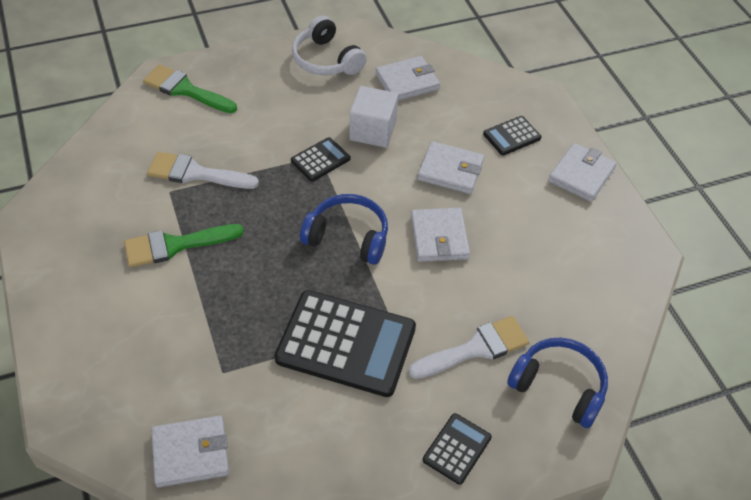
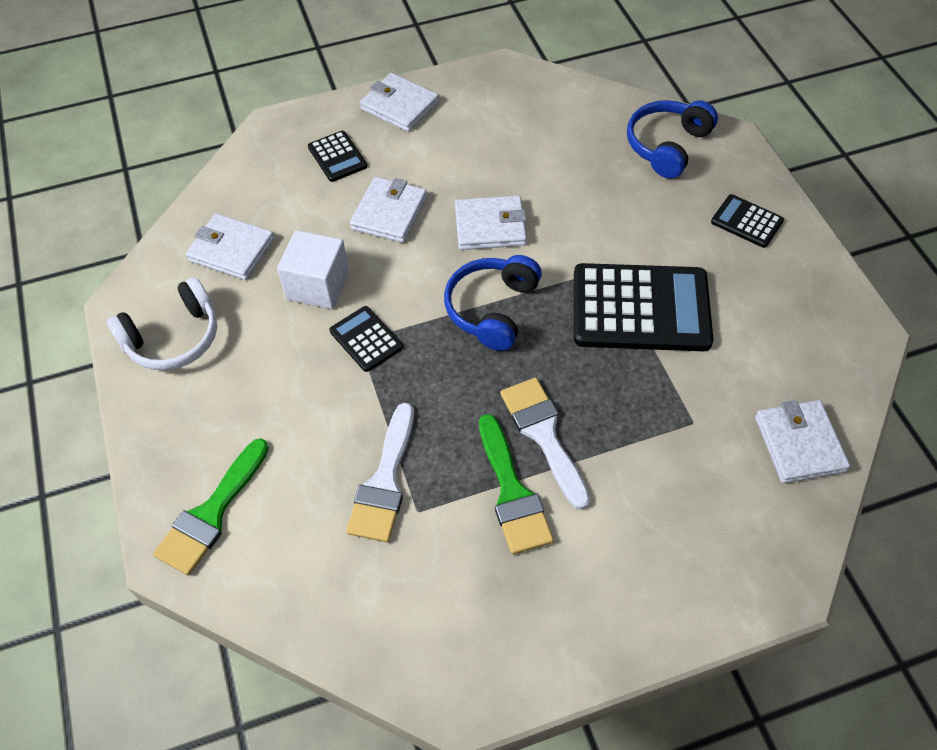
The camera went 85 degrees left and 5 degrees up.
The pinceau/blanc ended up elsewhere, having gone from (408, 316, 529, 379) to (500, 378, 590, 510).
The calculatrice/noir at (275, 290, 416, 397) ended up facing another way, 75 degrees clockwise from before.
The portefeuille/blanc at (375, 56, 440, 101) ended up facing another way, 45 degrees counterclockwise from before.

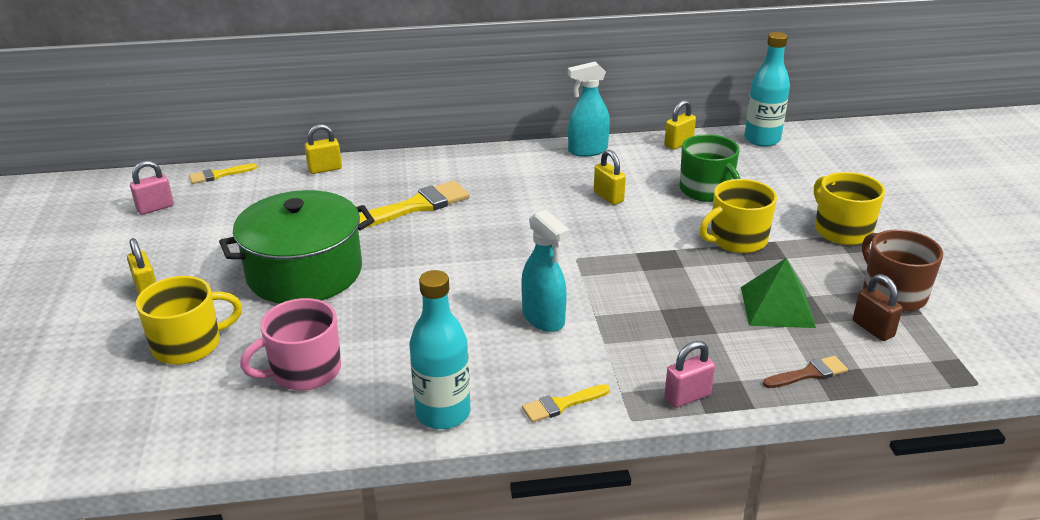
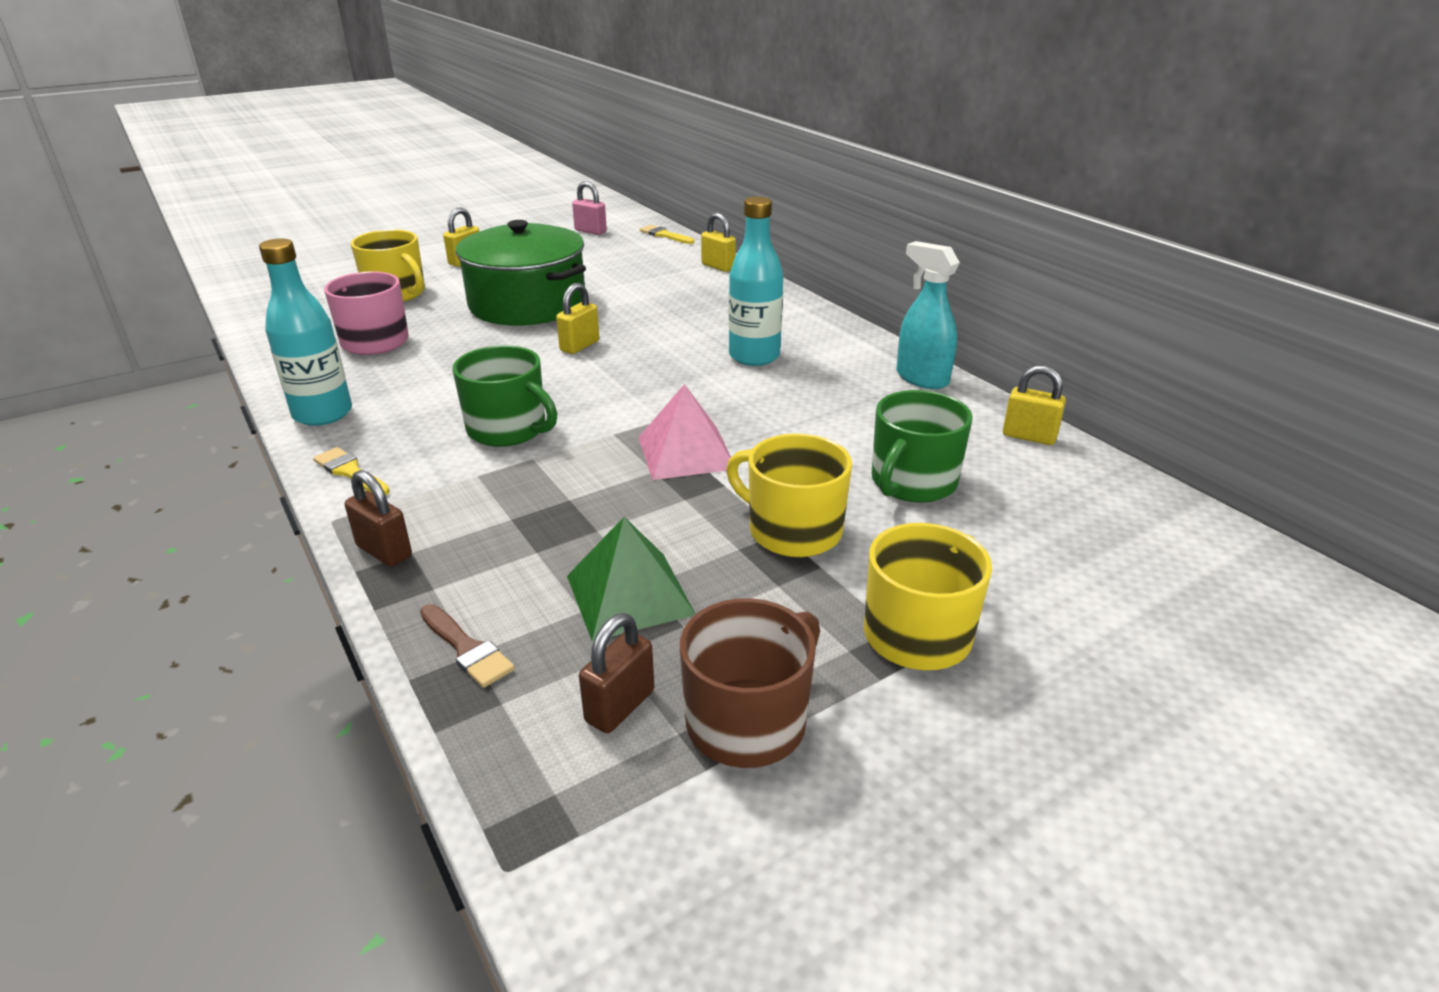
The camera went 65 degrees right and 0 degrees up.
The second view lost the pinceau/jaune at (359, 181, 470, 228).
The second view gained the pyramide/rose at (638, 384, 731, 480).
The cadenas/jaune ended up elsewhere, having gone from (594, 150, 626, 205) to (556, 283, 599, 354).
The bouteille/turquoise ended up elsewhere, having gone from (744, 32, 790, 147) to (729, 196, 783, 366).
Where the vaporisateur/turquoise stood at (521, 210, 570, 332), the tasse/vert came to stand at (453, 345, 557, 447).
What was the cadenas/rose at (664, 341, 715, 408) turned into the cadenas/marron at (345, 470, 412, 567).

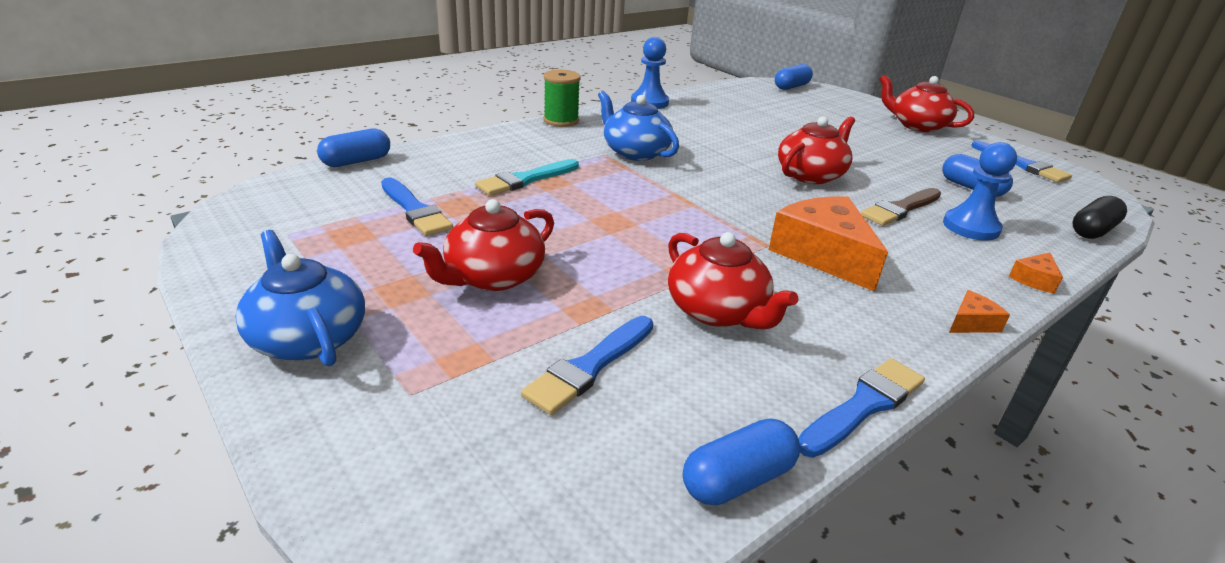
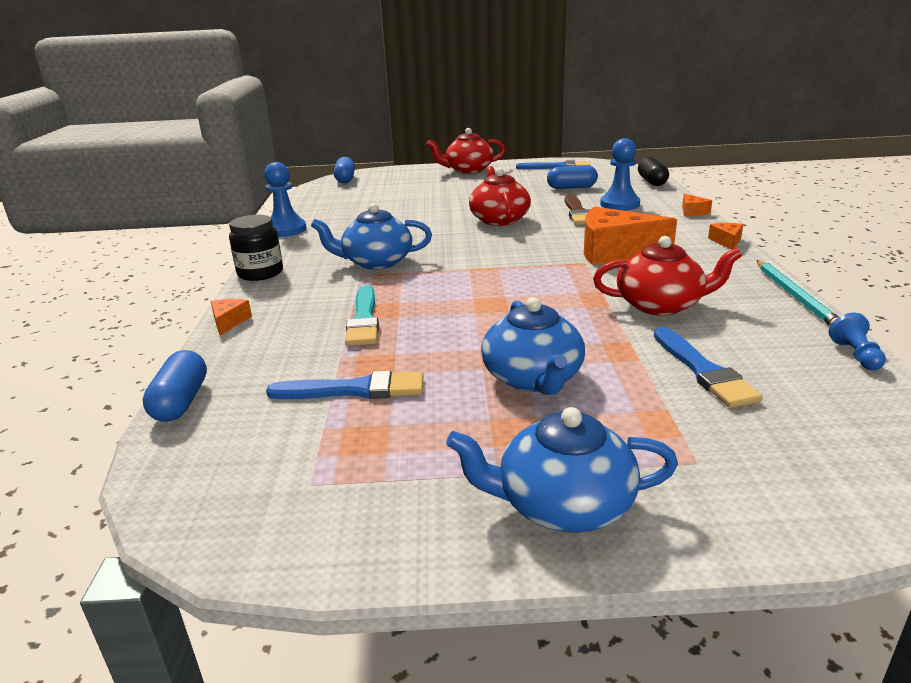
The camera went 50 degrees left and 5 degrees down.
The second view gained the fromage/orange at (211, 299, 252, 336).
Where the bobine/vert stood at (544, 70, 581, 127), the bocal/noir came to stand at (229, 215, 283, 281).
Where the gélule/bleu stood at (683, 419, 800, 505), the pion/bleu came to stand at (829, 313, 886, 370).
Where the pinceau/bleu stood at (798, 358, 925, 458), the crayon/turquoise came to stand at (757, 260, 839, 326).
What was the théière/rouge at (413, 199, 554, 291) turned into the théière/bleu at (481, 297, 585, 395).

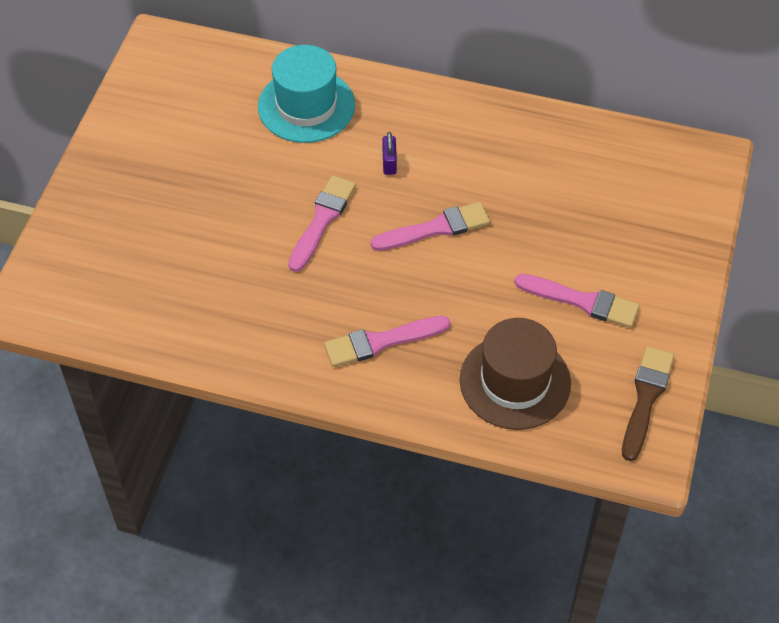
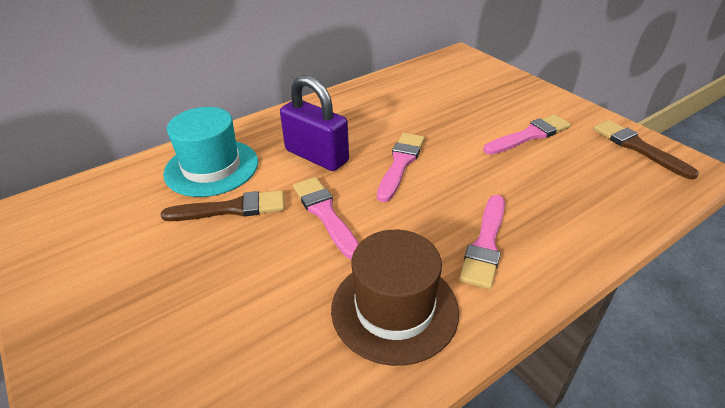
The camera went 50 degrees left and 15 degrees down.
The second view gained the pinceau/marron at (161, 190, 285, 221).
The chapeau/marron ended up elsewhere, having gone from (460, 318, 571, 430) to (331, 230, 459, 366).
The size of the cadenas/violet at (383, 132, 397, 175) changed by a factor of 2.31.

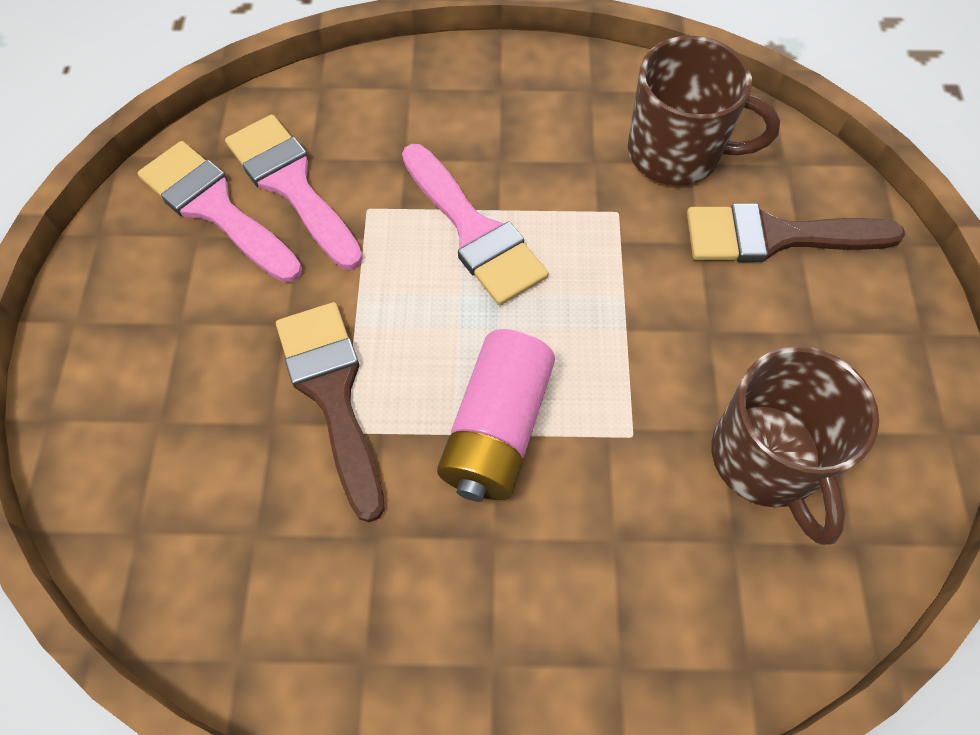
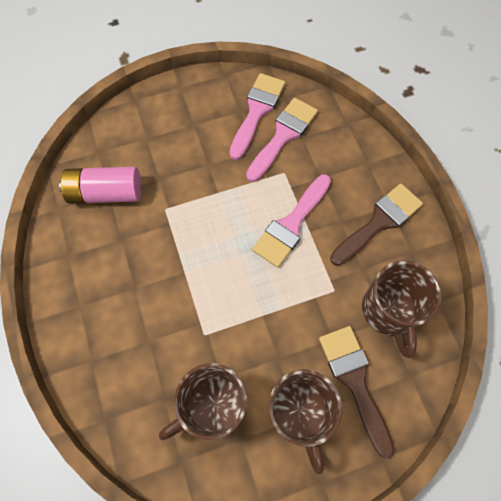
The camera went 70 degrees right and 5 degrees up.
The second view gained the tasse/marron at (269, 369, 342, 474).
The pinceau/marron ended up elsewhere, having gone from (276, 302, 385, 522) to (330, 183, 423, 266).
The pile/rose ended up elsewhere, having gone from (437, 329, 555, 502) to (59, 167, 141, 204).

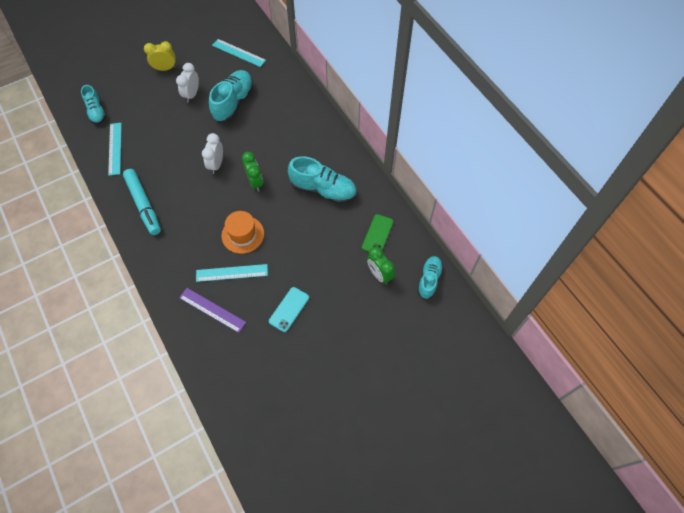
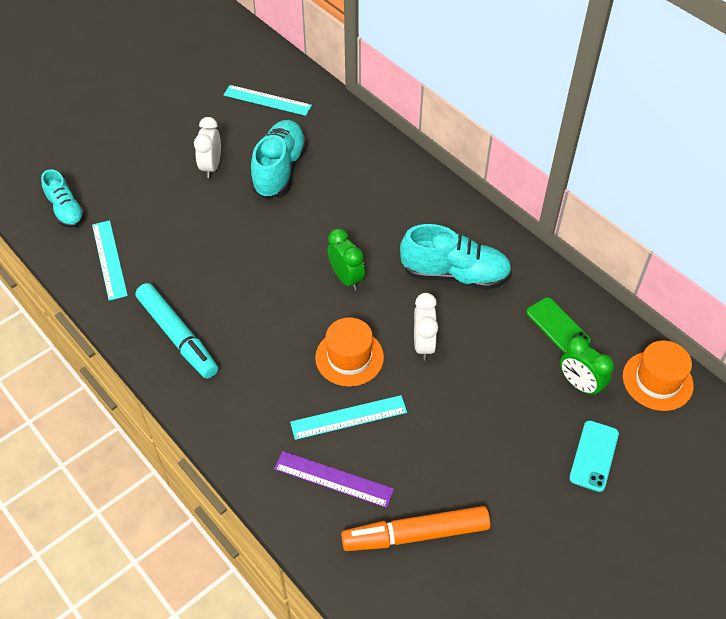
The camera went 10 degrees left and 10 degrees down.
The second view lost the réveil/jaune at (144, 41, 176, 71).
The second view gained the feutre/orange at (341, 506, 490, 551).
The réveil/blanc ended up elsewhere, having gone from (202, 133, 223, 174) to (414, 293, 438, 360).
The téléphone/turquoise ended up elsewhere, having gone from (269, 287, 309, 332) to (569, 420, 619, 492).
Where the chaussure/turquoise stood at (417, 256, 443, 299), the chapeau/orange came to stand at (623, 341, 694, 411).
The téléphone/vert at (362, 214, 393, 252) ended up facing another way, 45 degrees counterclockwise from before.

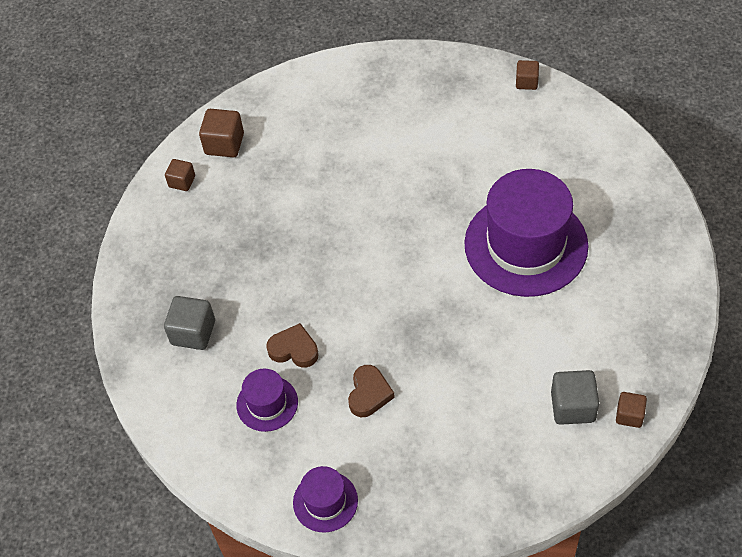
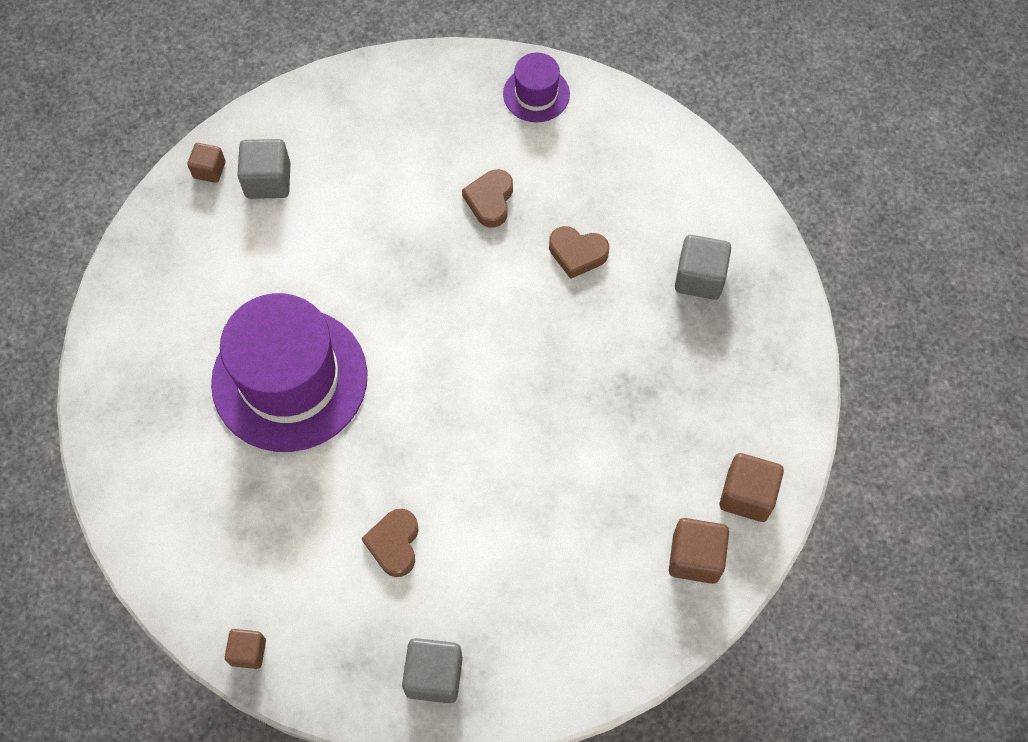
The camera went 175 degrees right and 10 degrees up.
The second view lost the chapeau/violet at (236, 369, 298, 432).
The second view gained the cœur/marron at (362, 508, 419, 577).
The second view gained the cube/gris at (402, 638, 463, 703).
The size of the cube/marron at (165, 159, 195, 191) changed by a factor of 1.60.

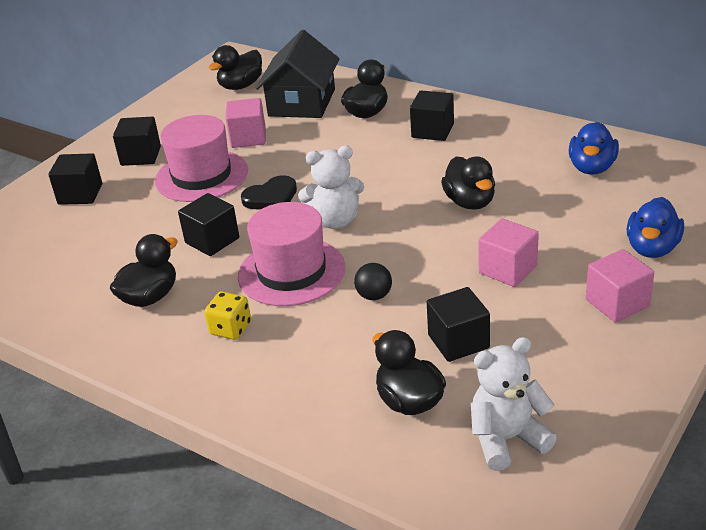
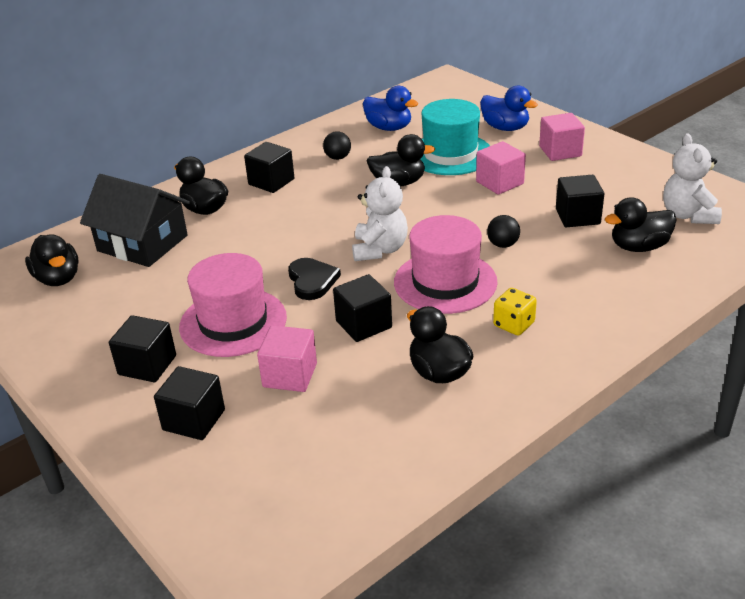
The camera went 75 degrees left and 0 degrees up.
The second view gained the balle/noir at (323, 131, 351, 160).
The second view gained the chapeau/turquoise at (421, 99, 490, 175).
The cube/rose ended up elsewhere, having gone from (226, 98, 266, 148) to (257, 325, 317, 392).

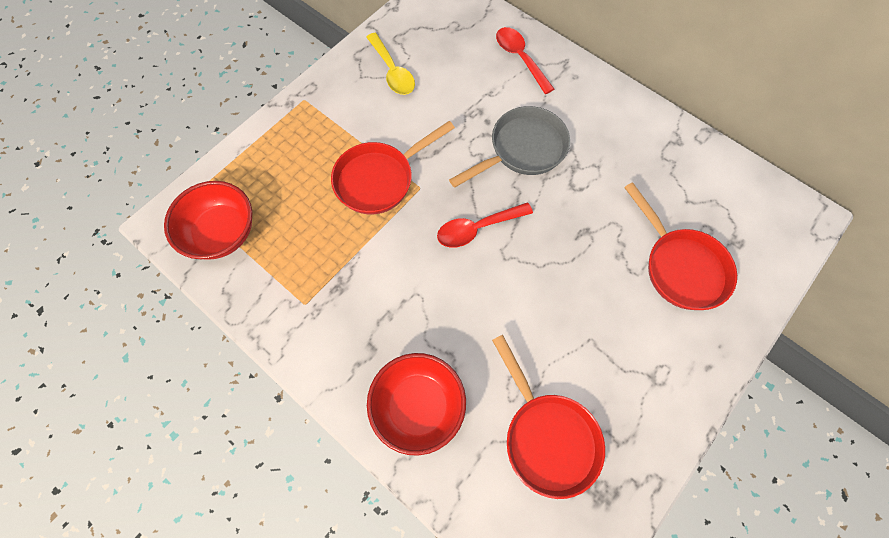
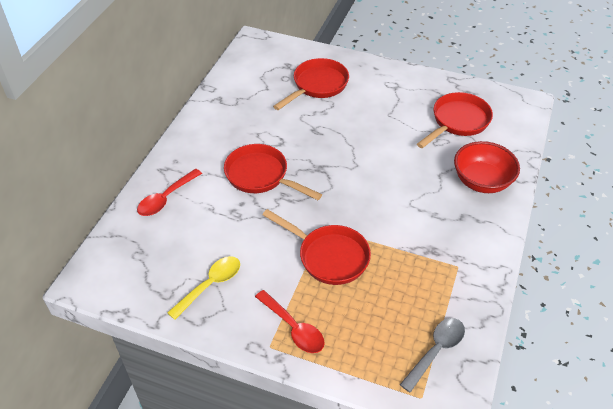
The camera went 110 degrees left and 20 degrees down.
The cuillère/rouge ended up elsewhere, having gone from (437, 202, 533, 248) to (255, 290, 325, 353).
Where the bol/rouge stood at (164, 181, 253, 260), the cuillère/gris came to stand at (400, 318, 465, 393).
What was the poêle/gris at (449, 106, 570, 188) turned into the poêle/rouge at (224, 144, 322, 200).

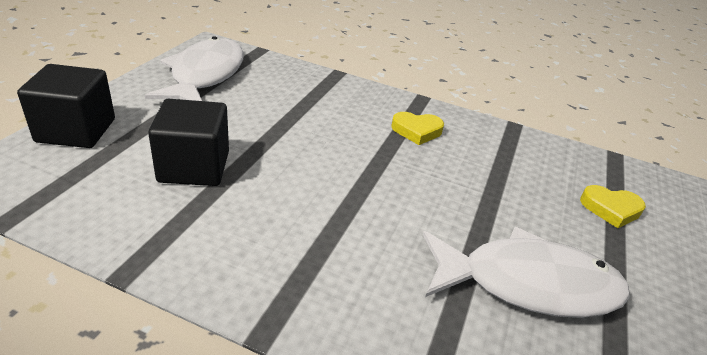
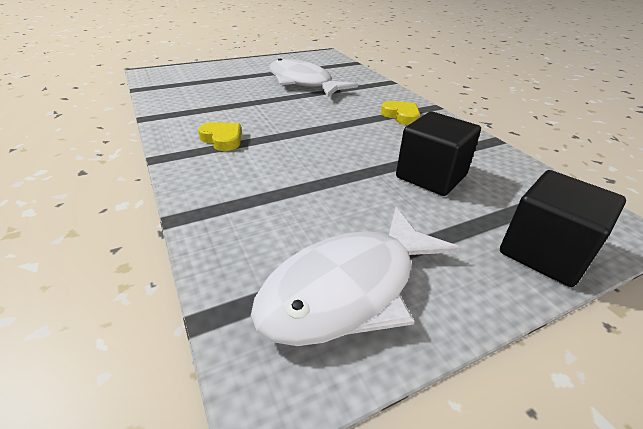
The camera went 135 degrees left and 0 degrees up.
The cœur/jaune ended up elsewhere, having gone from (580, 185, 646, 228) to (381, 101, 420, 125).

